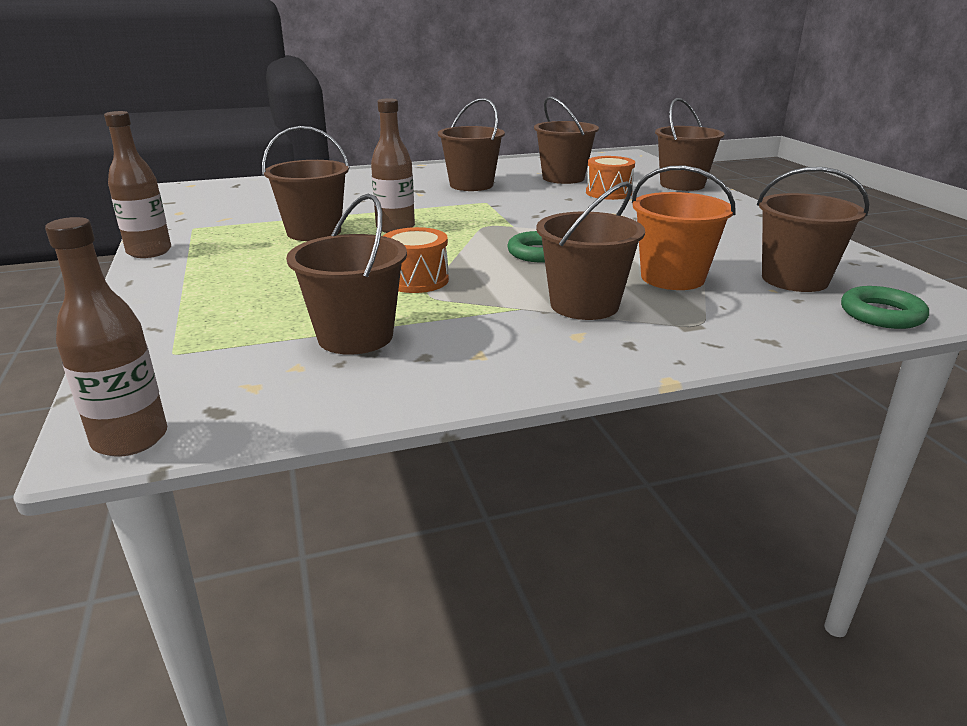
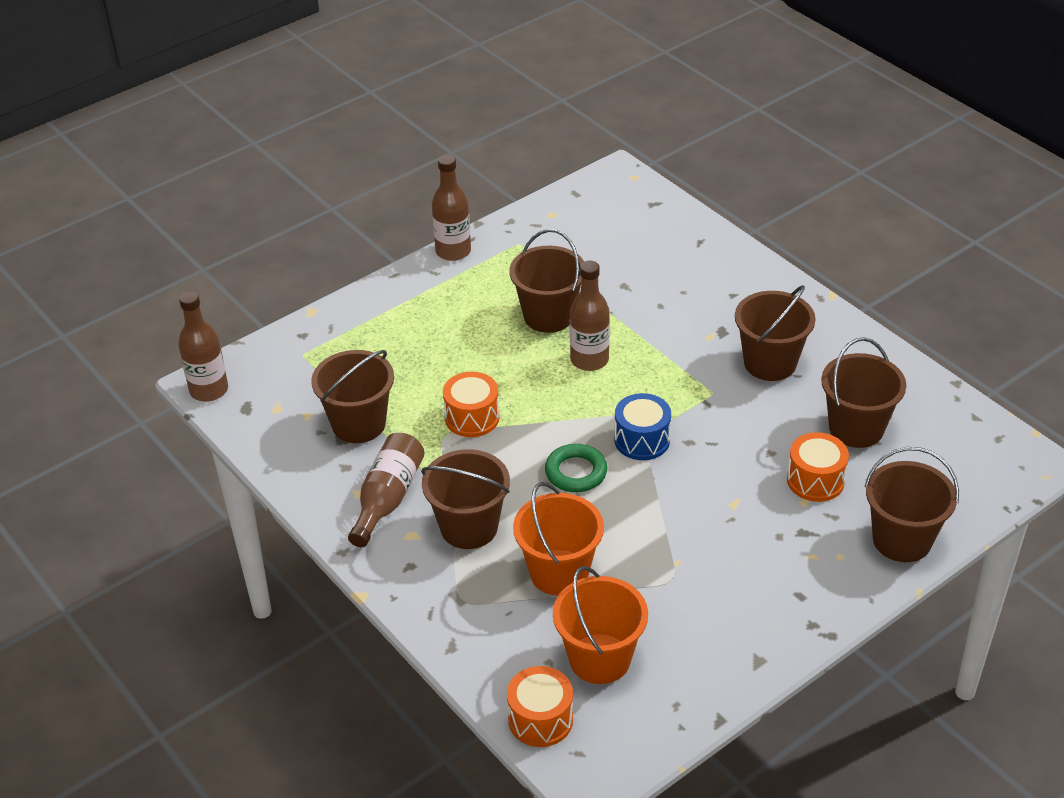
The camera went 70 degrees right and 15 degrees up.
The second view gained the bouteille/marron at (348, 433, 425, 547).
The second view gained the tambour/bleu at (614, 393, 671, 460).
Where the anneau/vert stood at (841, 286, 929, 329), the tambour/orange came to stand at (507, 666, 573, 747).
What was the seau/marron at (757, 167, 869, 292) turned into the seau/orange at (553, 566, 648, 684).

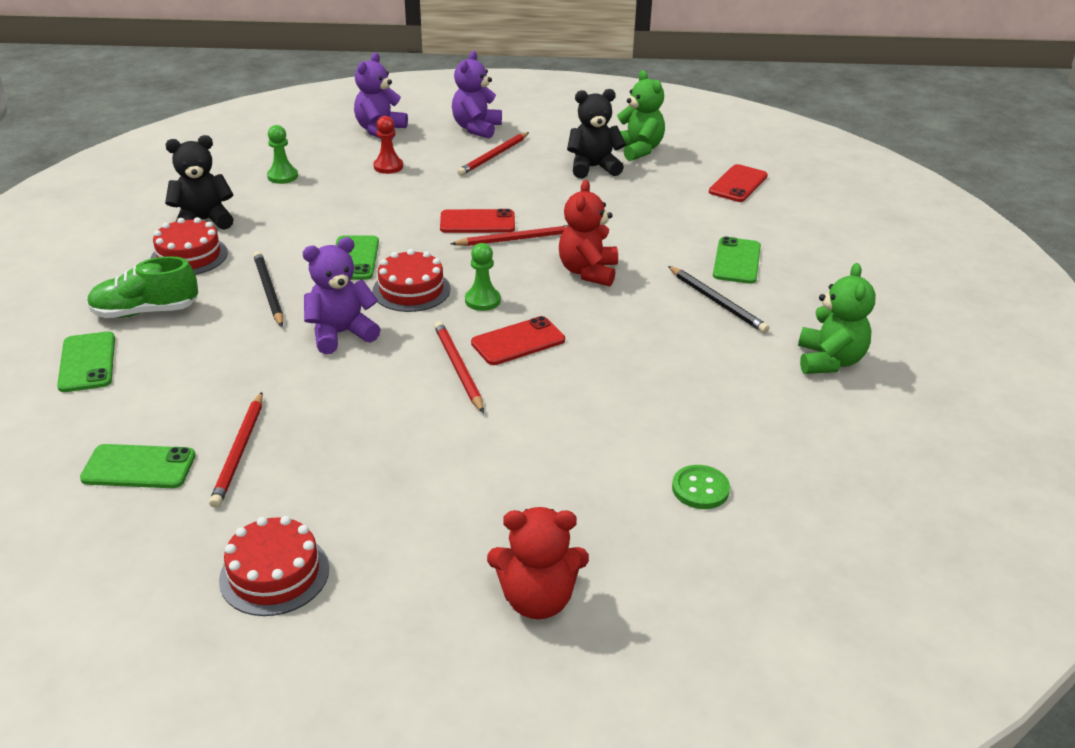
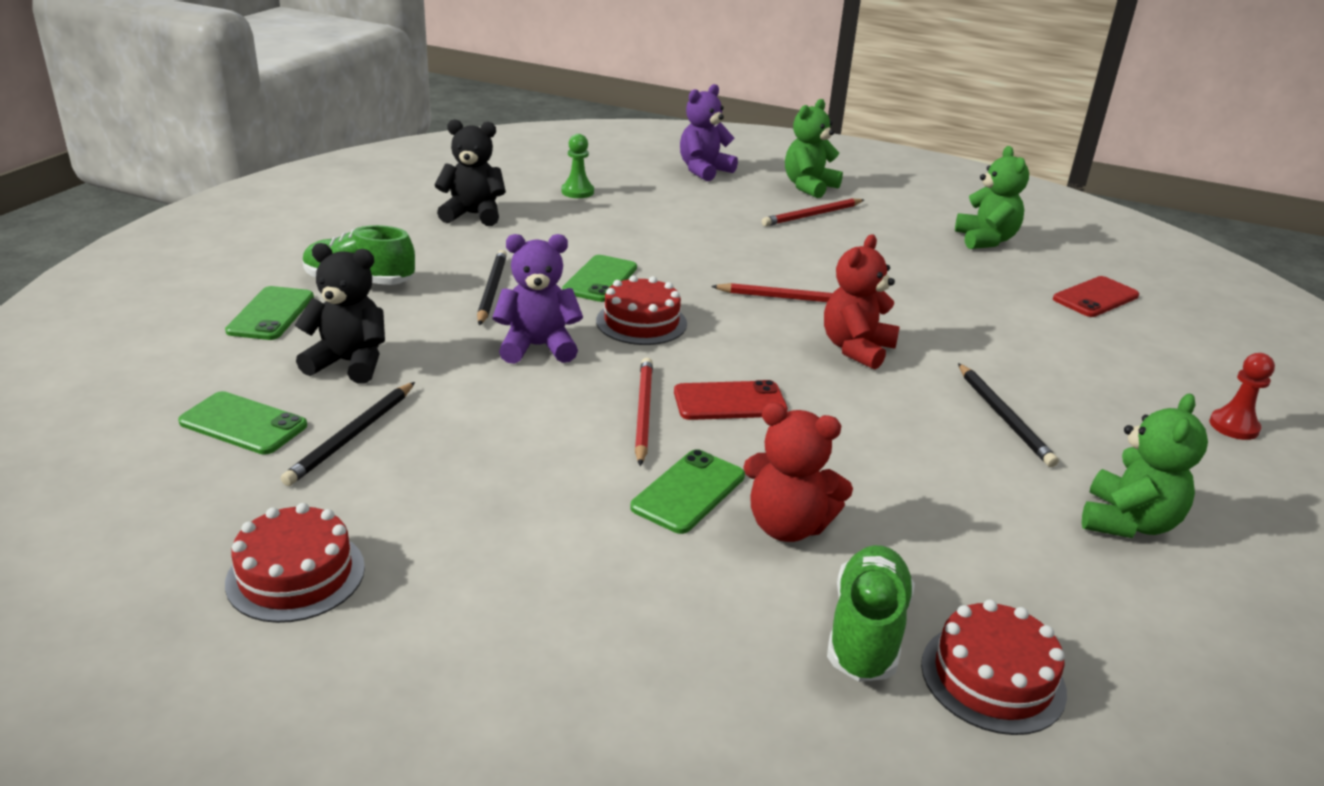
The camera went 20 degrees right and 5 degrees down.
The second view lost the téléphone/rouge at (440, 209, 515, 233).
The second view lost the pion/vert at (465, 243, 501, 311).
The gâteau/rouge ended up elsewhere, having gone from (150, 217, 228, 275) to (921, 600, 1067, 735).
The pion/rouge ended up elsewhere, having gone from (373, 116, 403, 174) to (1209, 353, 1275, 440).
The ours en peluche/rouge ended up elsewhere, having gone from (487, 507, 589, 619) to (743, 402, 853, 542).
The ours en peluche/noir ended up elsewhere, having gone from (567, 89, 626, 179) to (295, 243, 385, 384).
The téléphone/vert ended up elsewhere, having gone from (713, 237, 761, 284) to (630, 449, 745, 534).
Where the bouton/vert stood at (672, 465, 730, 509), the chaussure/vert came to stand at (827, 545, 915, 682).
What was the crayon/rouge at (209, 392, 263, 508) turned into the crayon/noir at (281, 382, 415, 486).
What was the ours en peluche/violet at (452, 51, 502, 139) turned into the ours en peluche/vert at (785, 99, 843, 198).

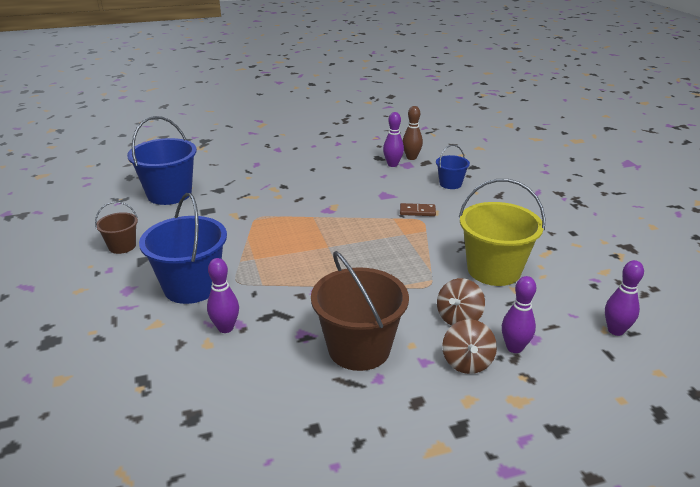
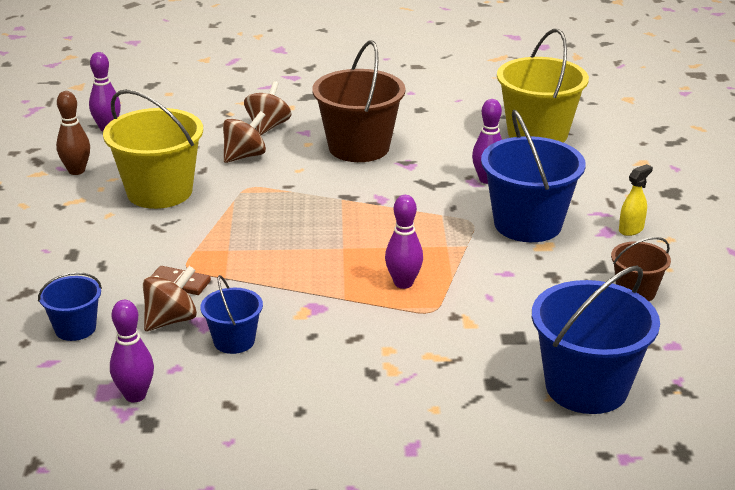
The camera went 165 degrees left and 0 degrees up.
The second view gained the toupie/marron at (143, 266, 197, 331).
The second view gained the seau/bleu at (200, 275, 263, 354).
The second view gained the seau/jaune at (497, 29, 589, 143).
The second view gained the vaporisateur/jaune at (619, 164, 653, 236).
The quille/marron ended up elsewhere, having gone from (403, 106, 423, 160) to (56, 91, 90, 175).
The quille/violet ended up elsewhere, having gone from (502, 276, 536, 353) to (385, 195, 423, 289).

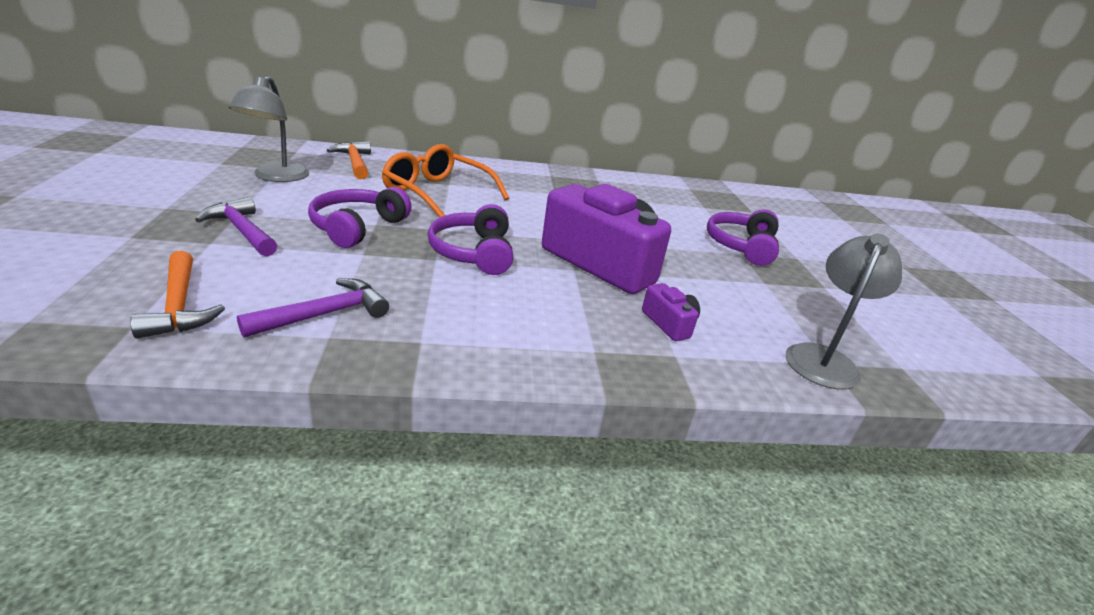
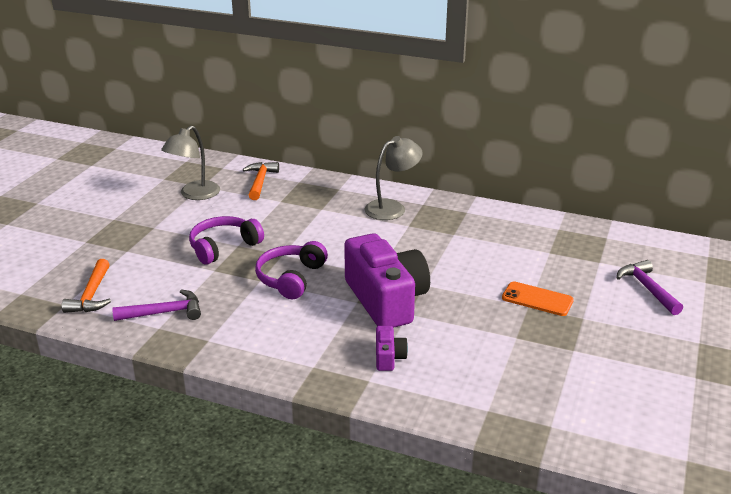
The camera went 30 degrees right and 0 degrees up.
The second view lost the lunettes/orange at (382, 144, 509, 218).
The marteau/violet ended up elsewhere, having gone from (195, 197, 277, 256) to (617, 260, 683, 315).
The lampe/gris ended up elsewhere, having gone from (786, 234, 902, 389) to (365, 136, 423, 220).
Where the casque audio/violet stood at (707, 209, 779, 266), the téléphone/orange came to stand at (502, 282, 574, 316).

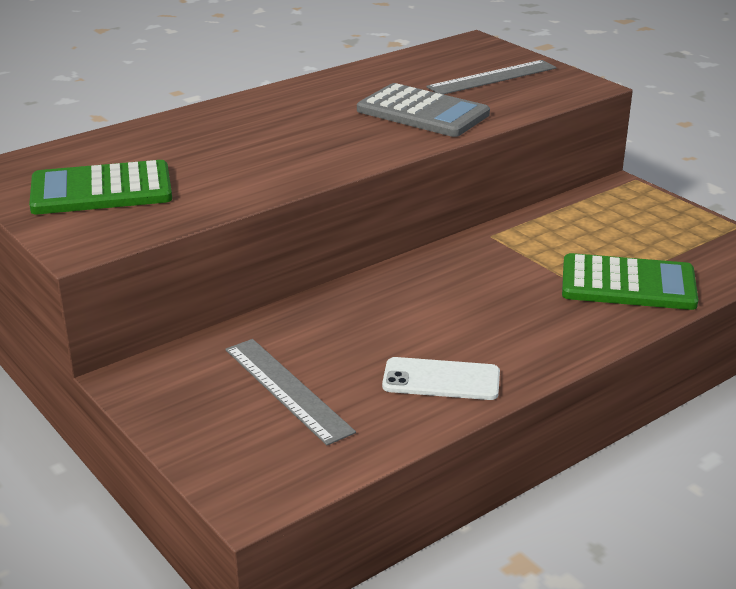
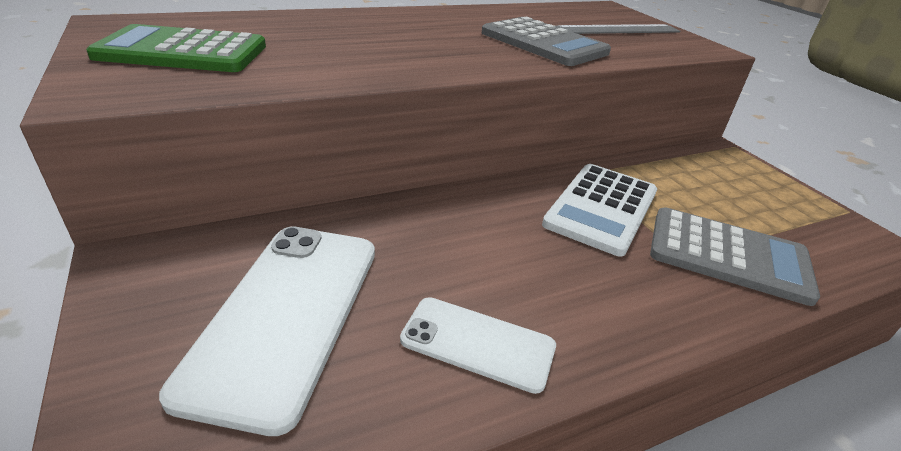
The camera went 10 degrees right and 5 degrees up.
The second view gained the calculatrice/blanc at (542, 164, 657, 257).
Where the règle/gris stood at (225, 339, 356, 445), the téléphone/blanc came to stand at (159, 226, 375, 436).
What was the calculatrice/vert at (562, 253, 698, 310) turned into the calculatrice/gris at (650, 207, 820, 306).

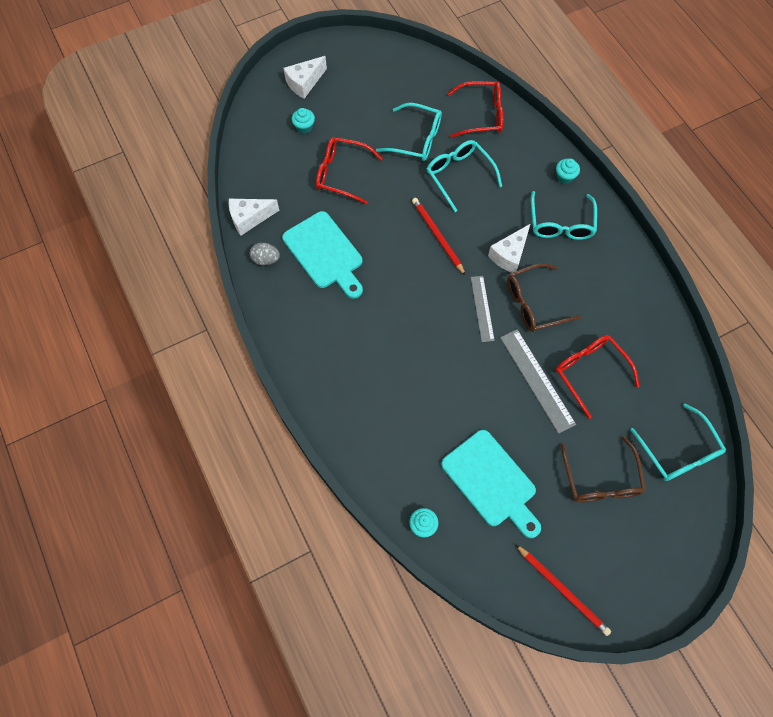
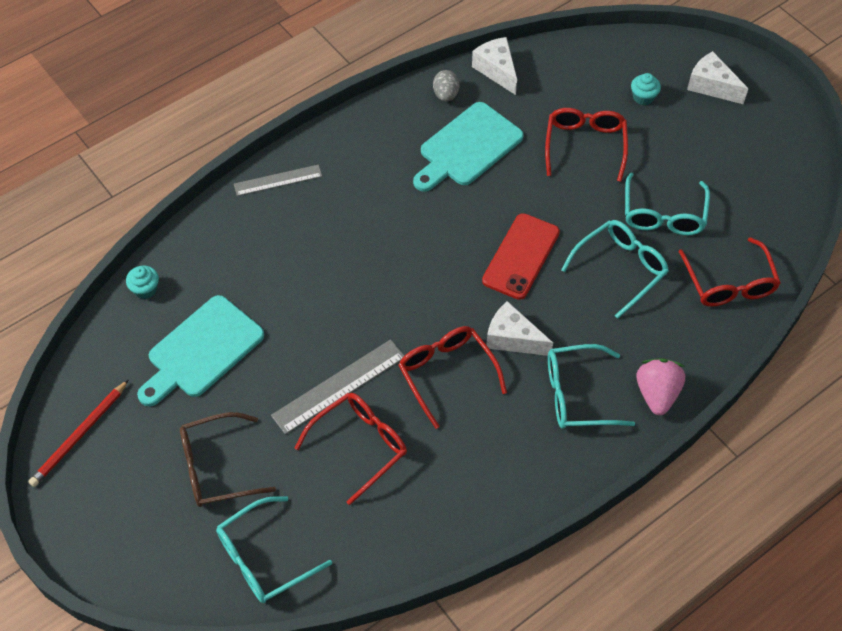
The camera went 80 degrees right and 10 degrees down.
The règle/gris ended up elsewhere, having gone from (471, 276, 495, 342) to (234, 165, 322, 196).
Where the crayon/rouge stood at (412, 198, 466, 276), the téléphone/rouge came to stand at (482, 213, 560, 300).
Where the muffin/turquoise stood at (556, 159, 580, 184), the fraise/rose came to stand at (636, 358, 685, 415).
What was the lunettes/marron at (507, 263, 582, 332) turned into the lunettes/rouge at (398, 326, 507, 429).

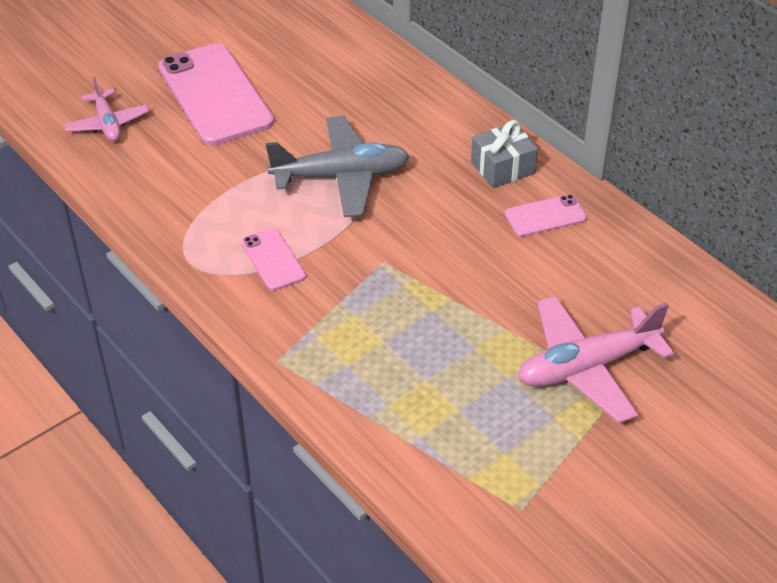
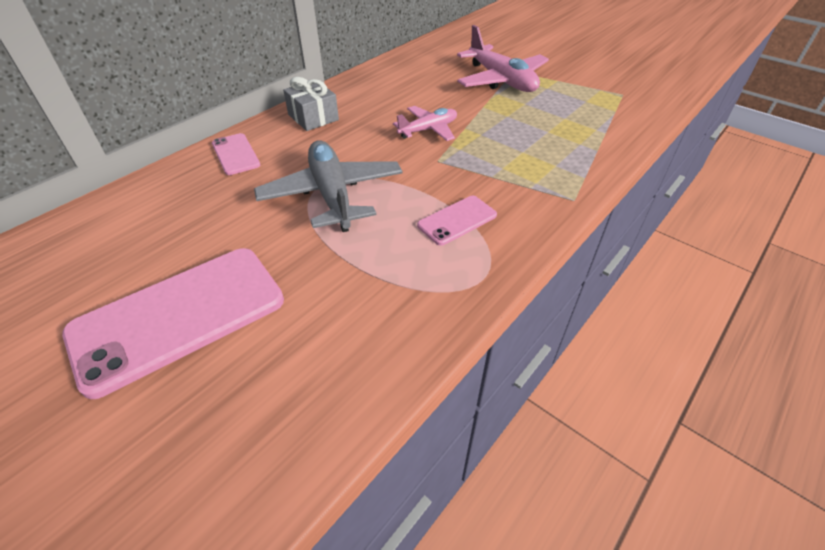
The camera went 100 degrees left and 0 degrees up.
The avion/rose ended up elsewhere, having gone from (64, 77, 149, 141) to (393, 106, 457, 141).
The téléphone/rose ended up elsewhere, having gone from (505, 194, 587, 237) to (212, 133, 260, 175).

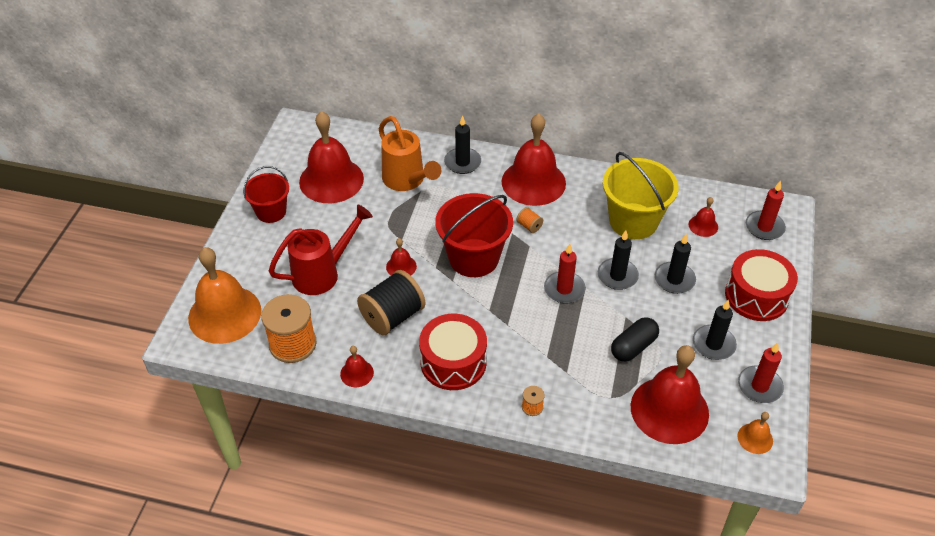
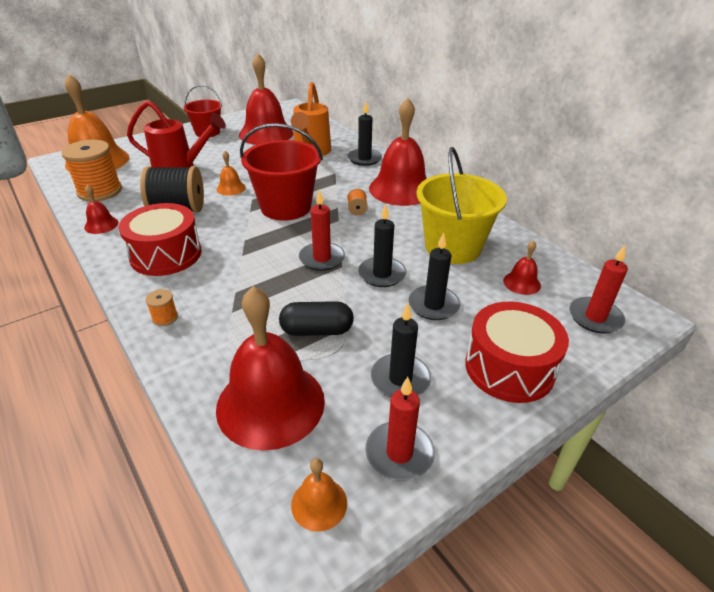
The camera went 40 degrees right and 10 degrees down.
What was the cloche/rouge at (386, 238, 417, 276) turned into the cloche/orange at (217, 151, 246, 196).

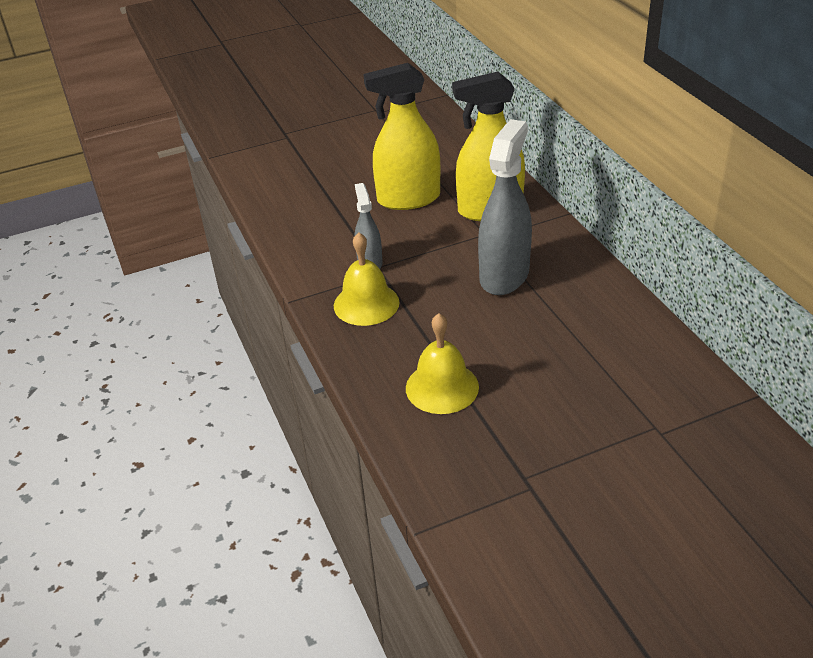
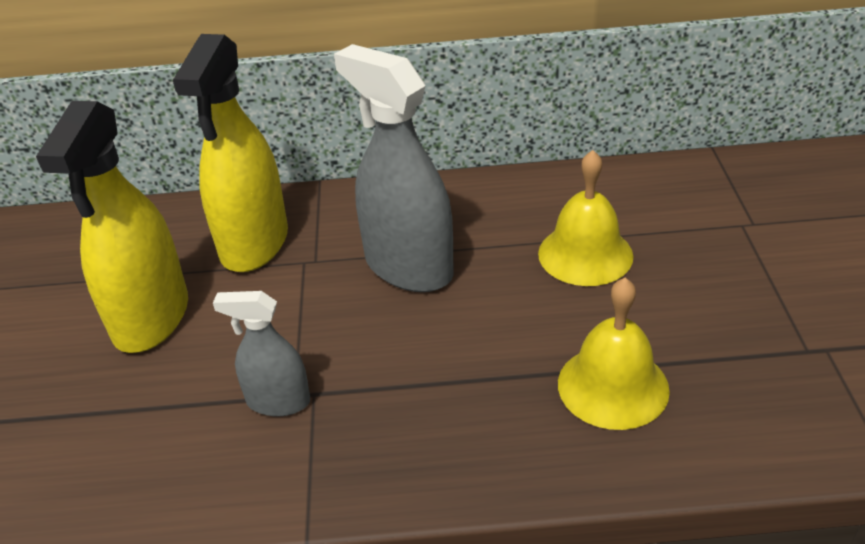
The camera went 70 degrees left and 0 degrees up.
The cloche/jaune ended up elsewhere, having gone from (334, 232, 400, 326) to (538, 150, 633, 286).

